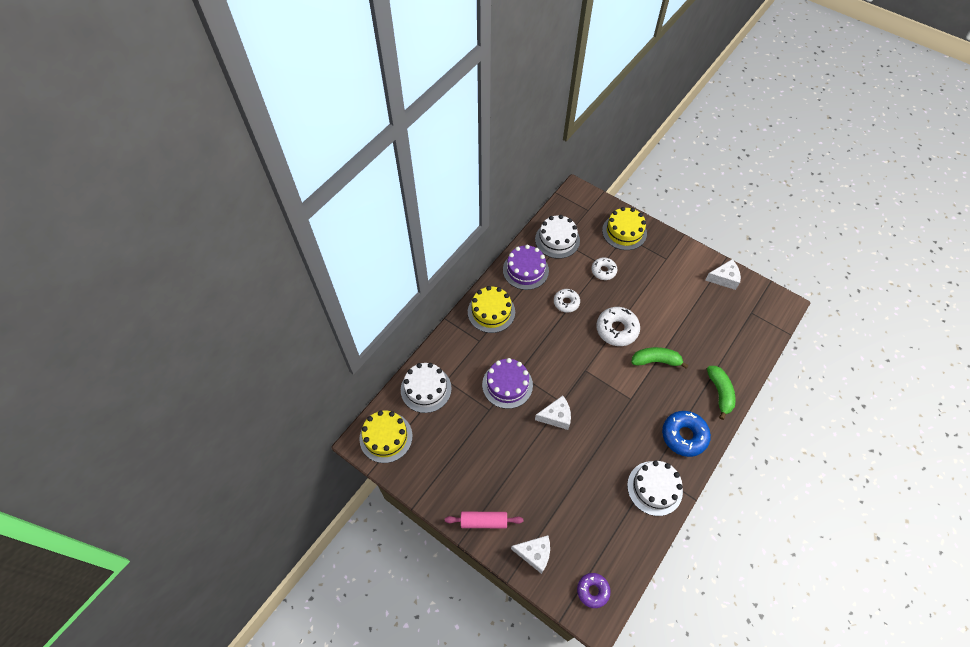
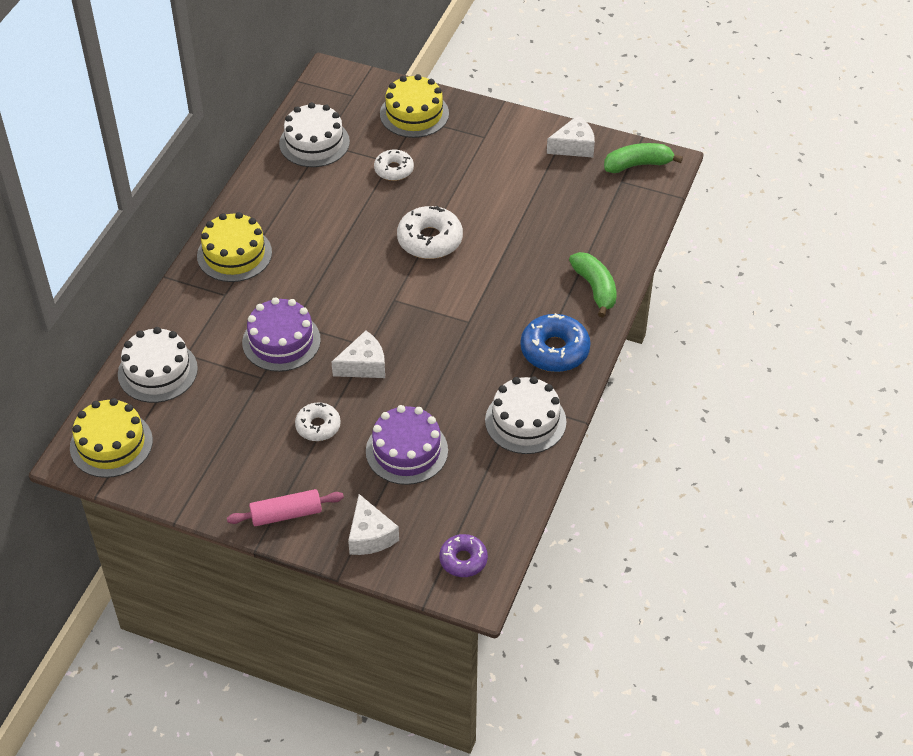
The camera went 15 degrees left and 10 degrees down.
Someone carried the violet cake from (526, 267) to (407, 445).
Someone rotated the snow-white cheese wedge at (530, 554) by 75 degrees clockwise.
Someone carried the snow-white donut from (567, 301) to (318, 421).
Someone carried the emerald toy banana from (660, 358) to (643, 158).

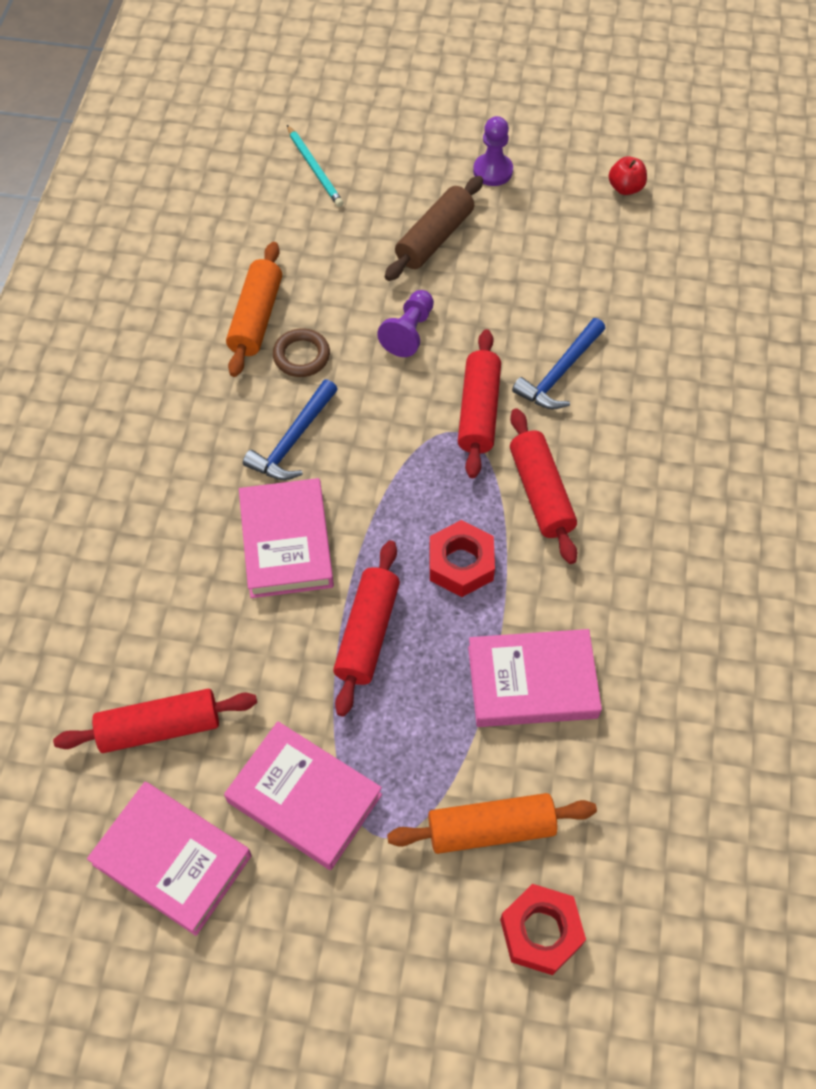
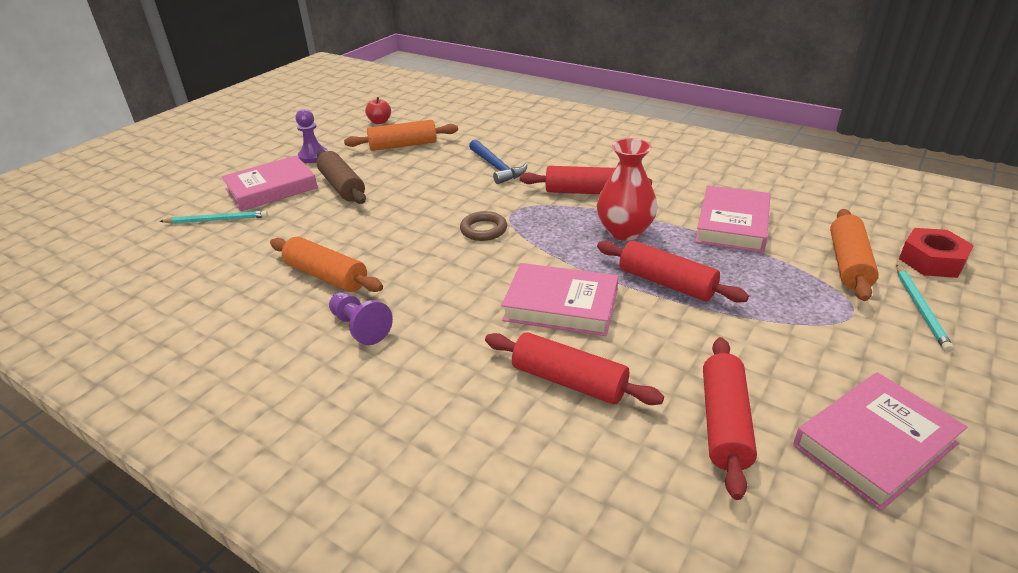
The camera went 65 degrees left and 25 degrees down.
Someone carried the rose-pink book from (303, 795) to (270, 183).
Someone took away the cobalt claw hammer at (290, 429).
Someone carried the dark brown torus from (301, 352) to (483, 226).
Someone carried the violet chess pawn from (405, 323) to (361, 318).
Someone swapped the crimson nut at (462, 558) for the crimson tall vase at (627, 189).
Someone carried the crimson rolling pin from (479, 403) to (574, 369).
Someone put down the orange rolling pin at (401, 135).
Someone put down the turquoise wooden pencil at (925, 308).

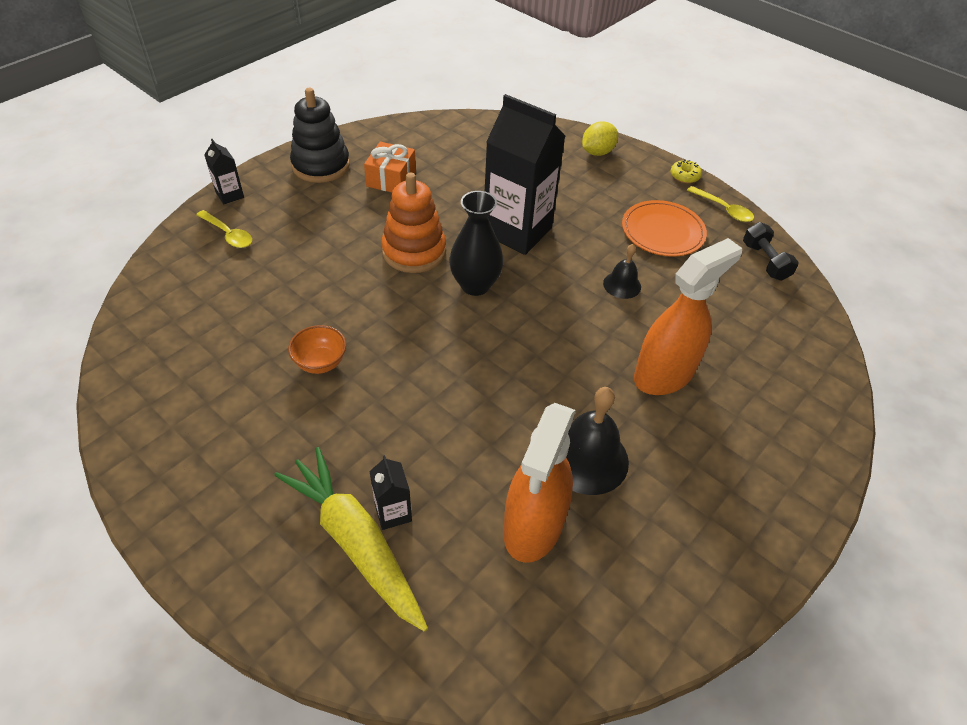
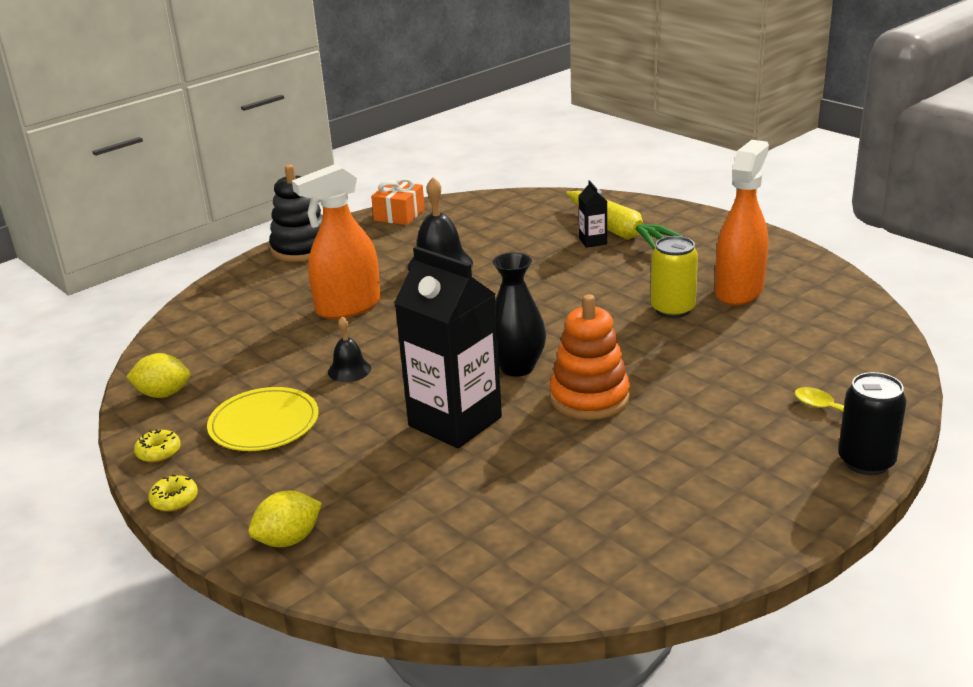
The camera went 170 degrees left and 20 degrees down.
Someone swapped the jet-black milk carton at (224, 171) for the jet-black soda can at (872, 423).
Someone swapped the orange deep dish at (317, 349) for the bright yellow soda can at (674, 277).
Someone carried the jet-black stacking toy from (320, 135) to (296, 213).
Someone carried the orange present from (390, 167) to (398, 201).
Someone carried the orange spray bottle from (539, 483) to (742, 223).
Someone repainted the orange plate at (664, 228), which became the bright yellow plate at (263, 419).
Someone swapped the bright yellow spoon at (720, 204) for the bright yellow donut at (157, 446).
Someone swapped the jet-black hand weight at (771, 251) for the bright yellow lemon at (158, 375).

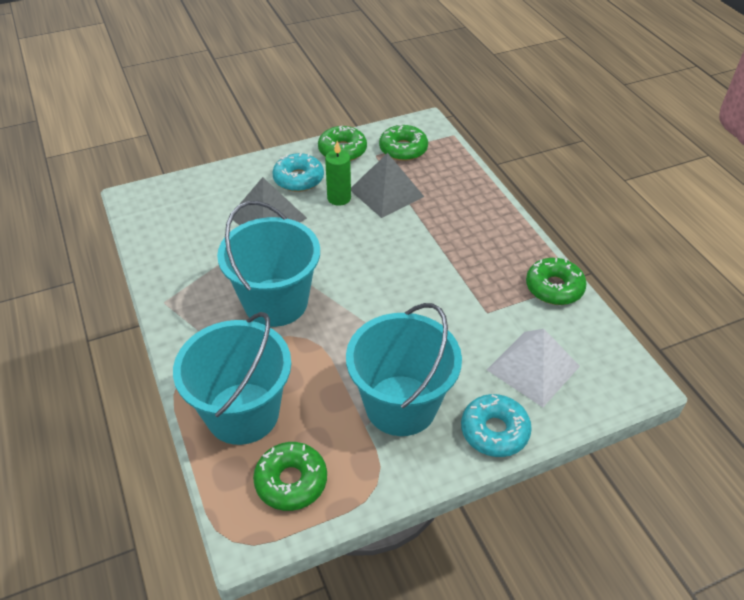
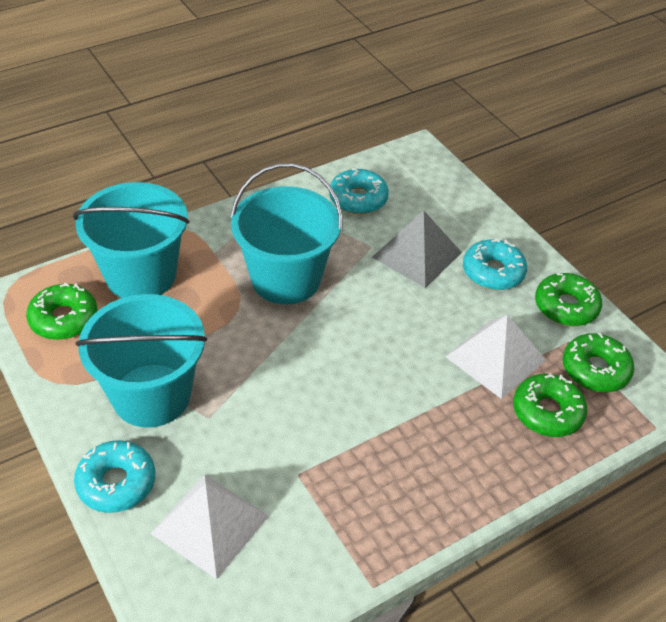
The camera went 80 degrees right and 0 degrees up.
Someone took away the emerald candle at (338, 173).
Someone repainted the grey pyramid at (387, 185), which became the snow-white pyramid at (496, 357).
Someone carried the emerald donut from (556, 281) to (550, 405).
Someone put down the turquoise donut at (359, 191).

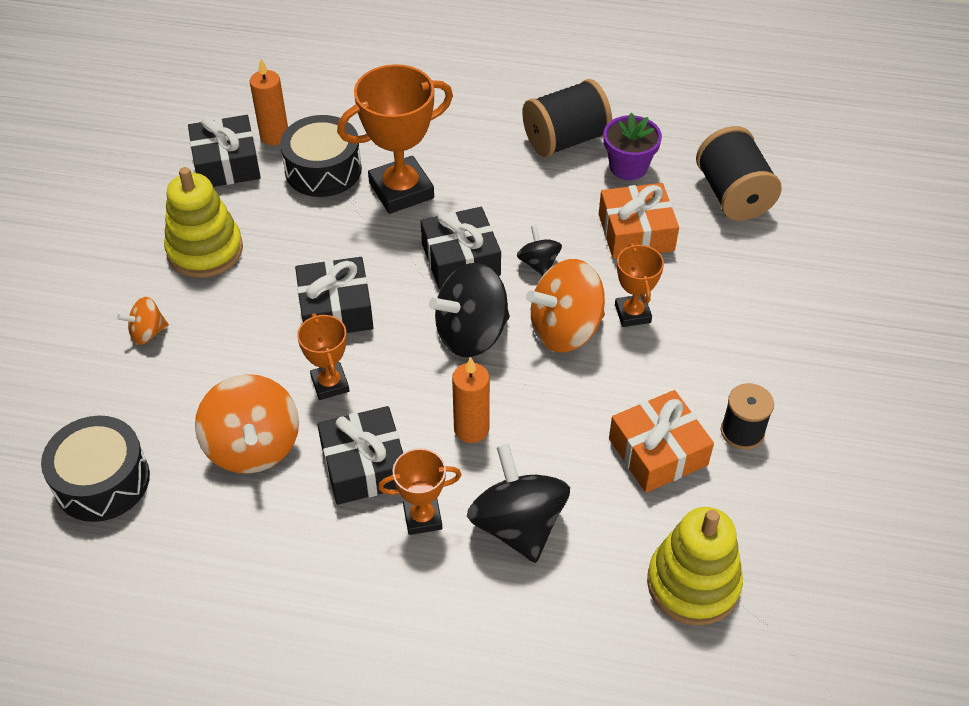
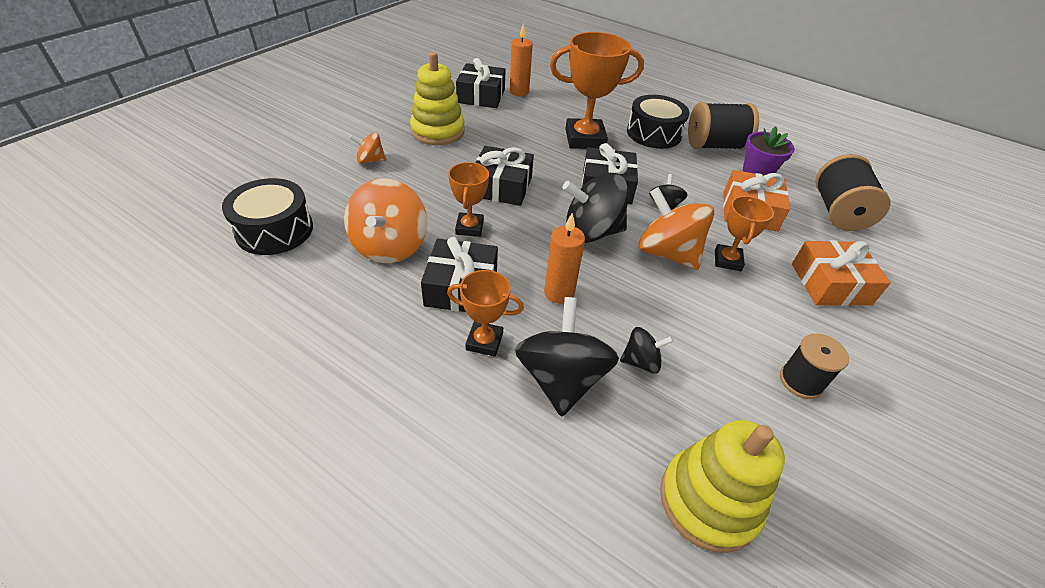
The camera went 20 degrees right and 5 degrees down.
Someone carried the jet-black toy drum from (321, 156) to (658, 122).
Someone rotated the orange spinning top at (565, 305) by 45 degrees clockwise.
Someone carried the orange present from (661, 441) to (841, 273).
Someone put down the jet-black spinning top at (646, 350).

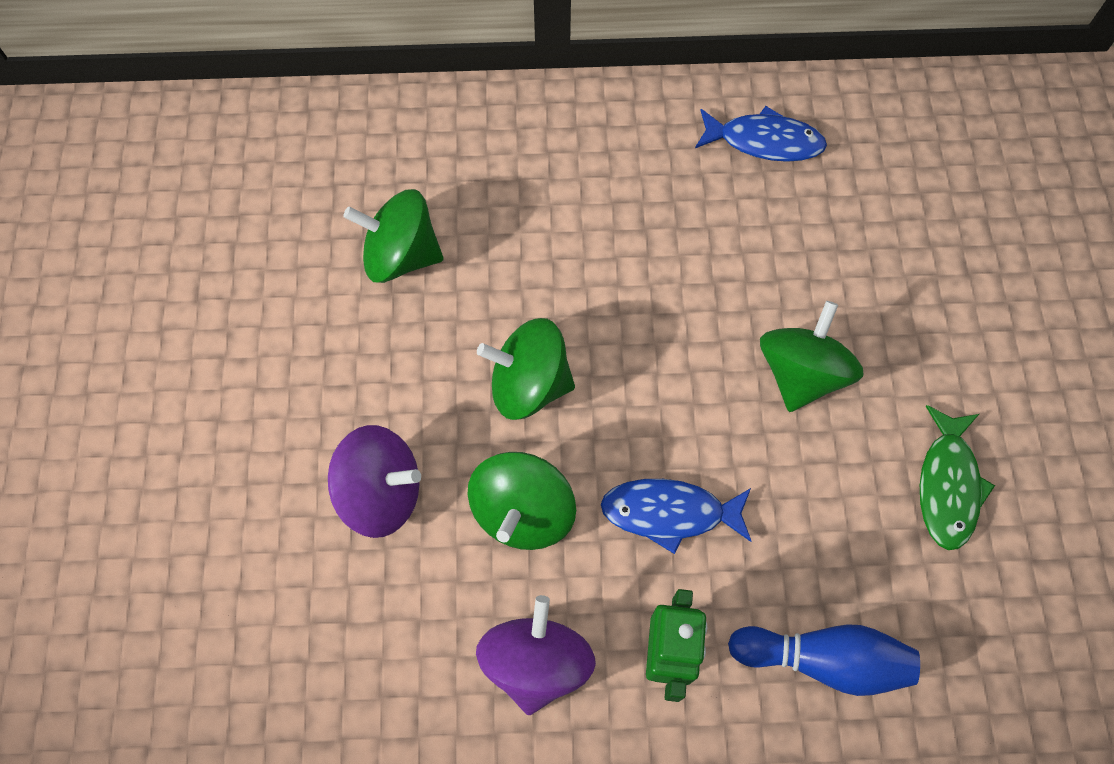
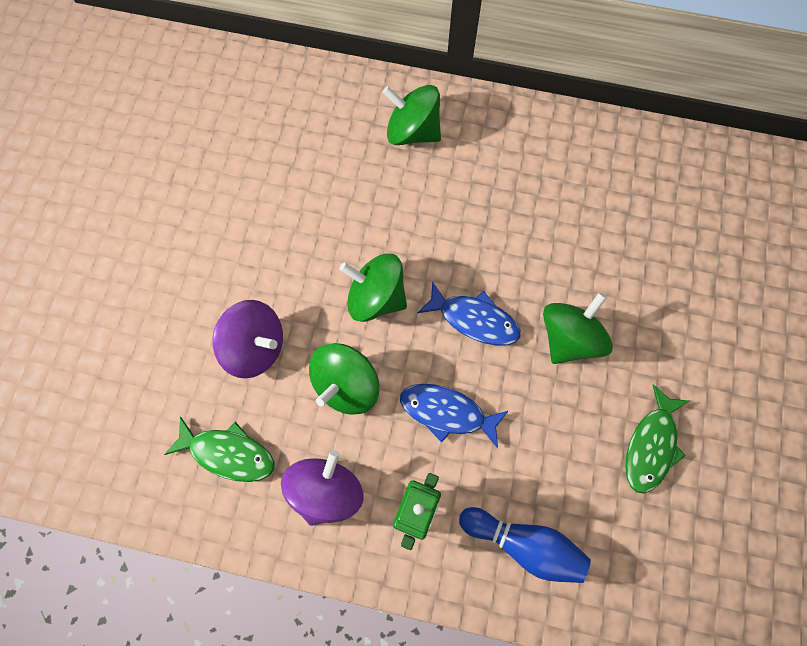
The camera went 15 degrees right and 5 degrees up.
Someone carried the emerald spinning top from (393, 236) to (411, 115).
Someone carried the cobalt fish from (761, 134) to (469, 313).
Someone put down the emerald fish at (219, 449).

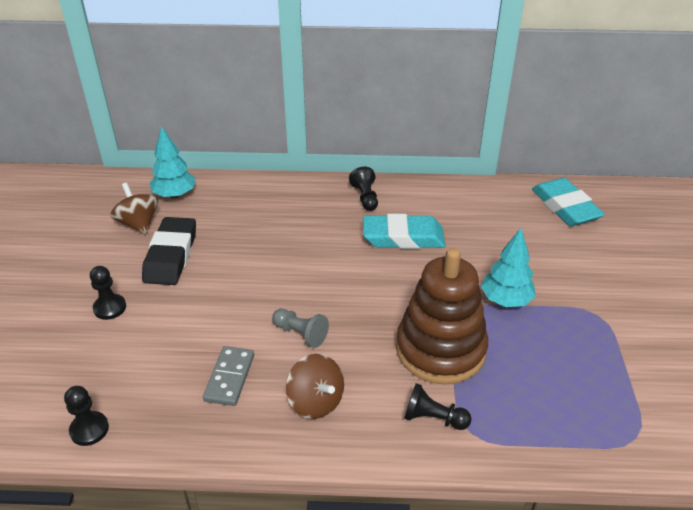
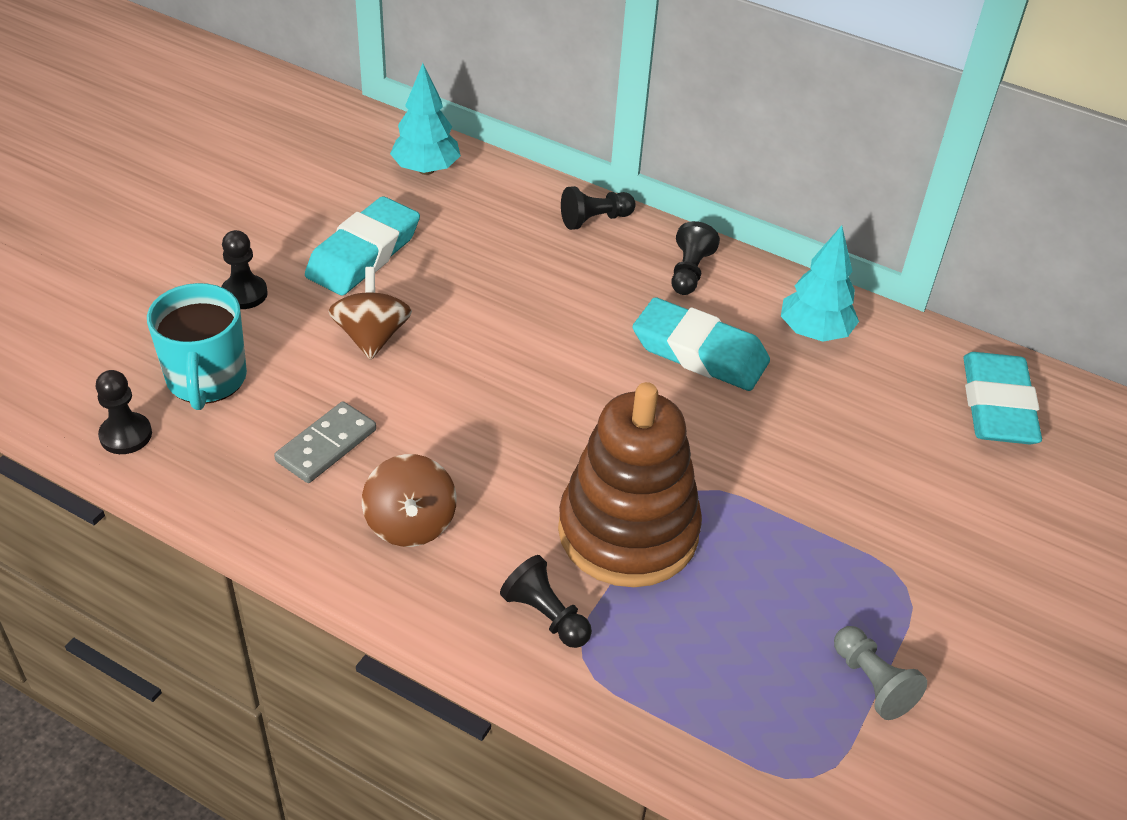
The camera went 25 degrees right and 5 degrees up.
Someone carried the dark brown spinning top from (134, 208) to (370, 313).
Someone repainted the jet-black gum eraser at (169, 251), which became the turquoise gum eraser at (362, 245).
Someone carried the grey chess pawn from (300, 328) to (880, 673).
Someone carried the turquoise fir tree from (508, 267) to (820, 283).
Someone put down the turquoise mug at (197, 346).
Someone put down the jet-black chess pawn at (598, 208).

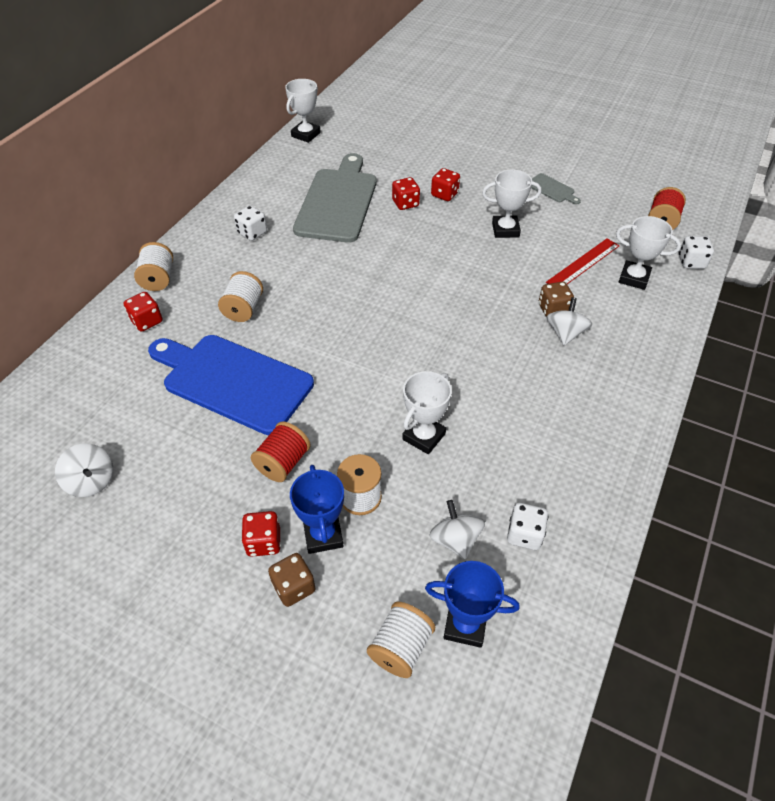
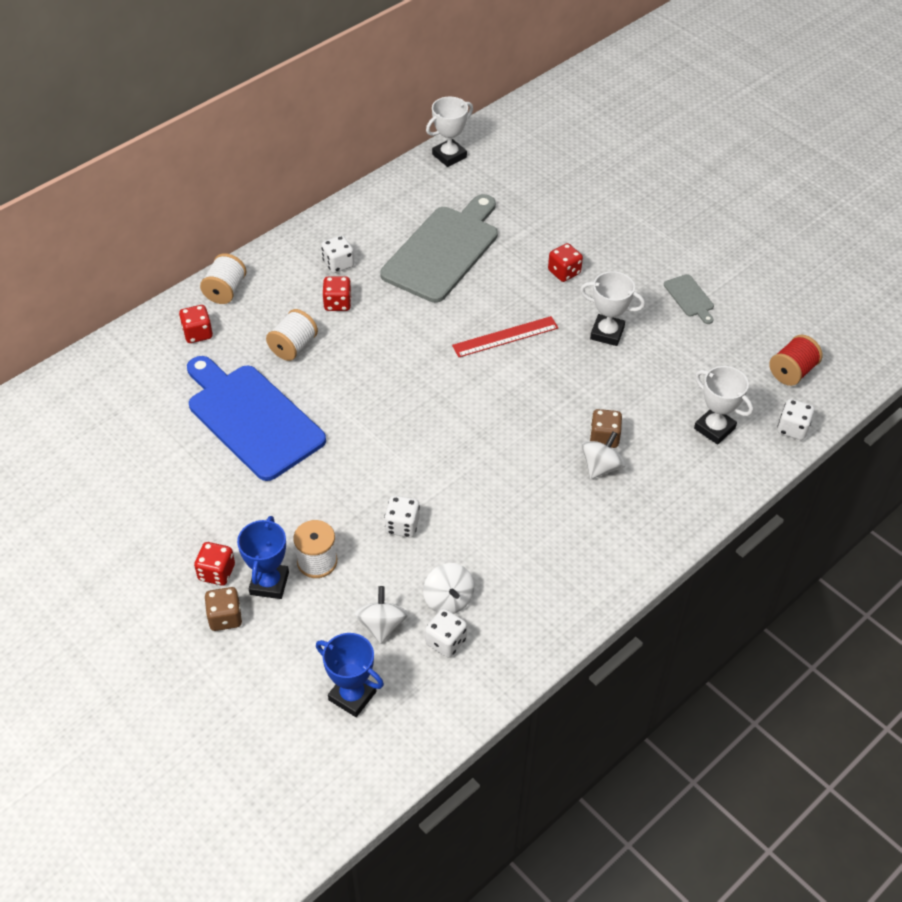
The camera went 20 degrees right and 0 degrees up.
Someone carried the snow-white spinning top from (84, 470) to (448, 588).
Someone took away the crimson reel of thread at (281, 451).
Someone took away the snow-white reel of thread at (401, 640).
Someone carried the crimson die from (406, 193) to (337, 293).
Someone swapped the snow-white award cup at (427, 412) for the snow-white die at (402, 516).
Someone carried the crimson straightedge from (583, 261) to (505, 336).

